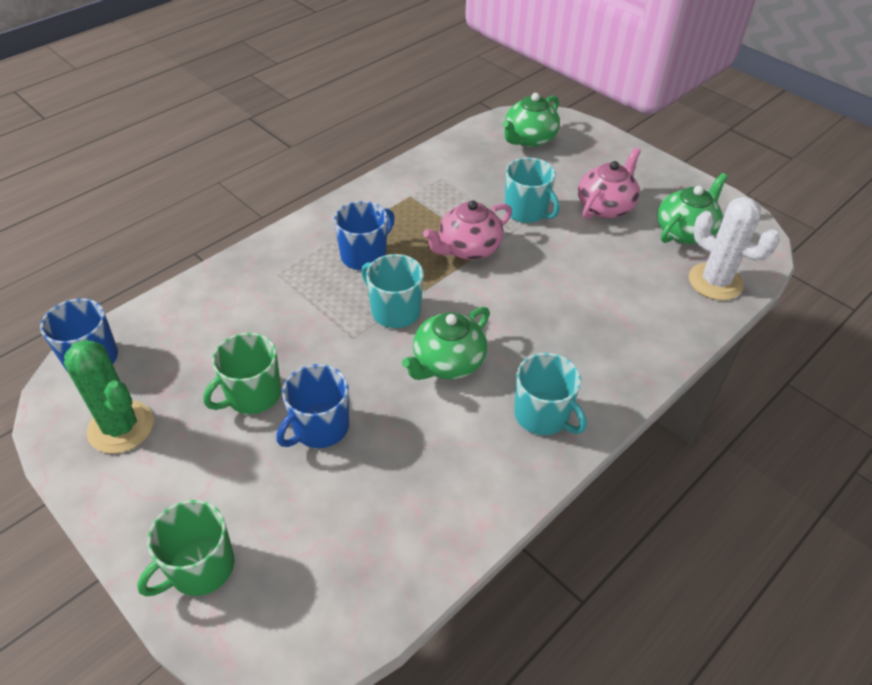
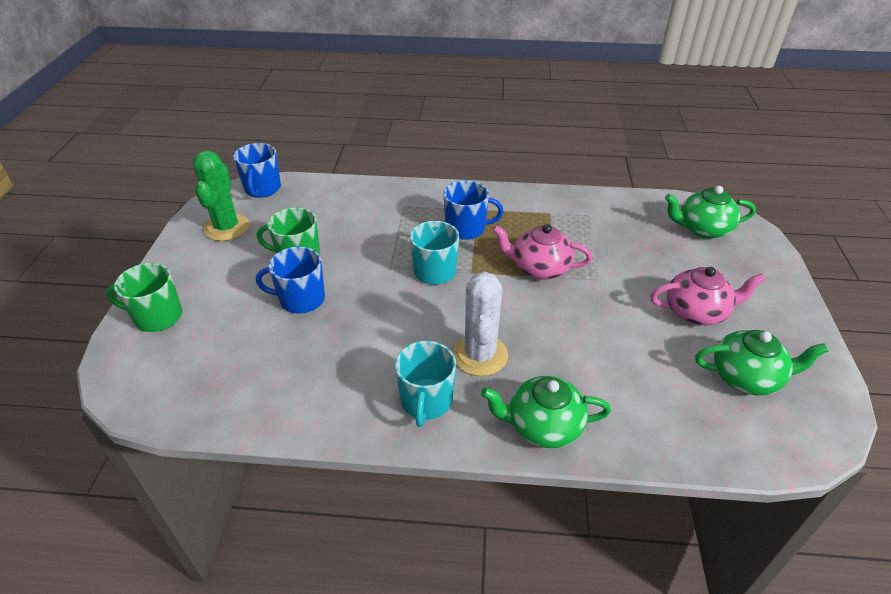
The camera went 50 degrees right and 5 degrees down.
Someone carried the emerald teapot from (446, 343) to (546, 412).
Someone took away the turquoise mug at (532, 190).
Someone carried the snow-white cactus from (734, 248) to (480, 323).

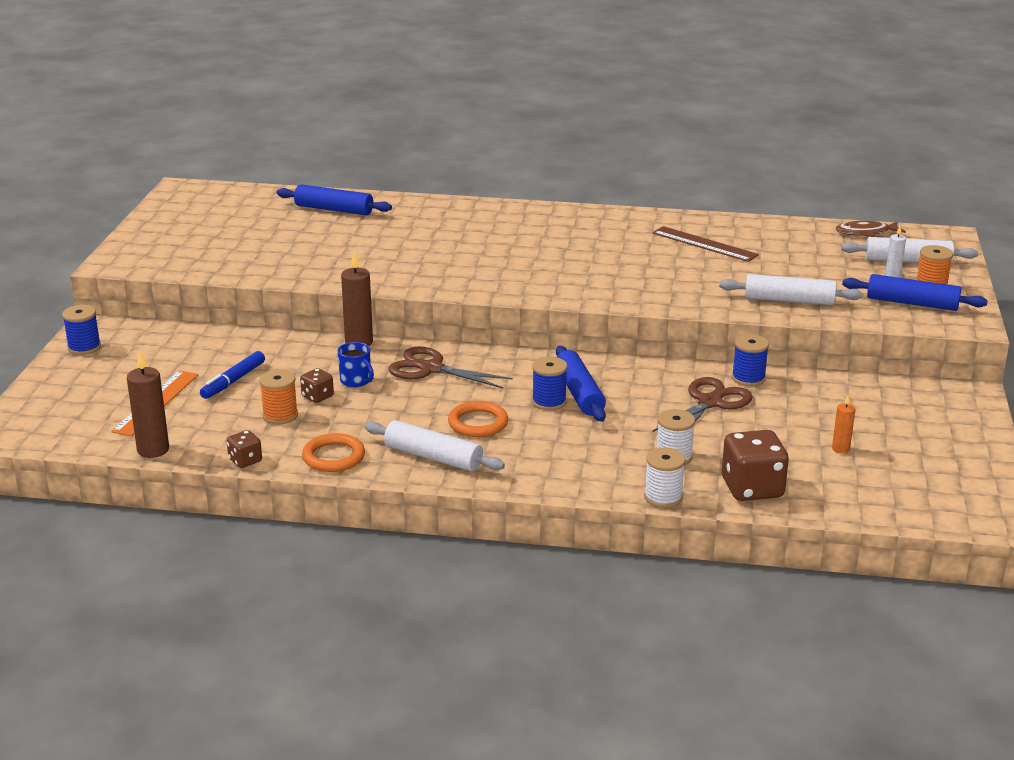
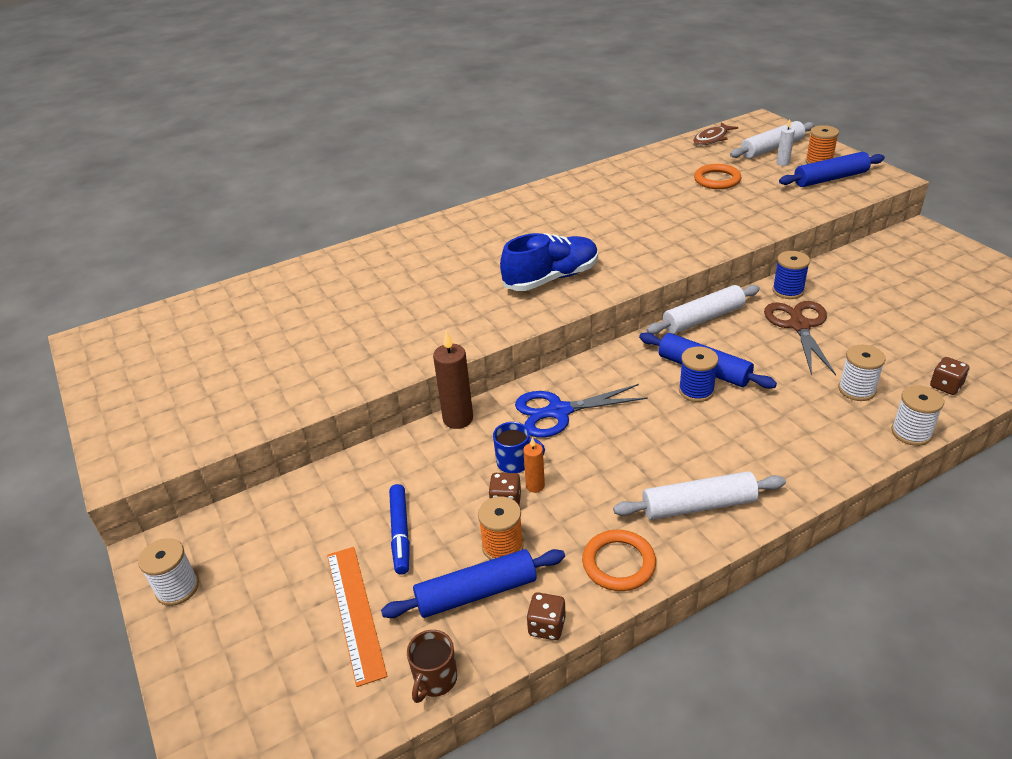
The camera went 35 degrees left and 10 degrees up.
Someone repainted the cobalt reel of thread at (81, 330), which became the snow-white reel of thread at (168, 572).
Someone swapped the dark brown candle at (148, 404) for the dark brown mug at (432, 666).
Someone carried the cobalt rolling pin from (334, 199) to (473, 583).
Someone repainted the dark brown pair of scissors at (450, 368), which became the cobalt pair of scissors at (581, 411).
Someone carried the orange torus from (478, 419) to (717, 176).
Someone took away the dark brown straightedge at (706, 244).
Someone carried the snow-white rolling pin from (791, 289) to (703, 309).
Someone scaled the dark brown die at (755, 465) by 0.52.
Someone carried the orange candle from (843, 424) to (534, 465).
Someone put down the cobalt shoe at (549, 262).

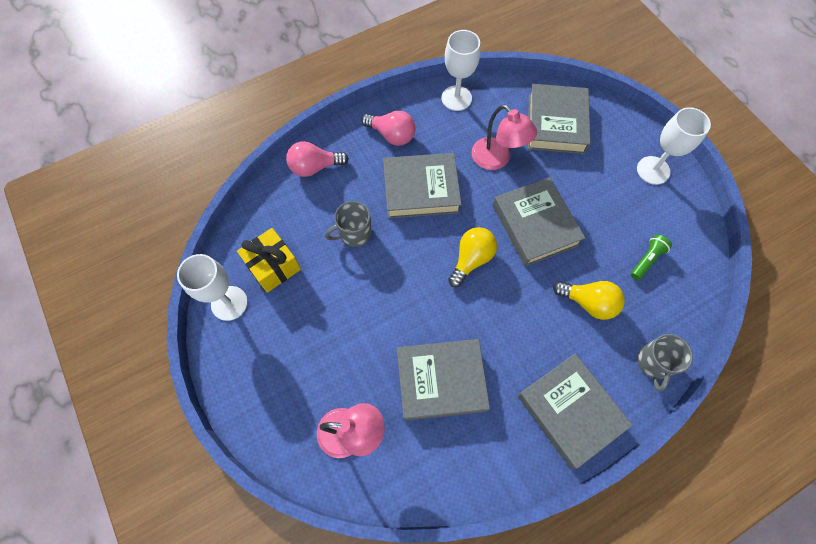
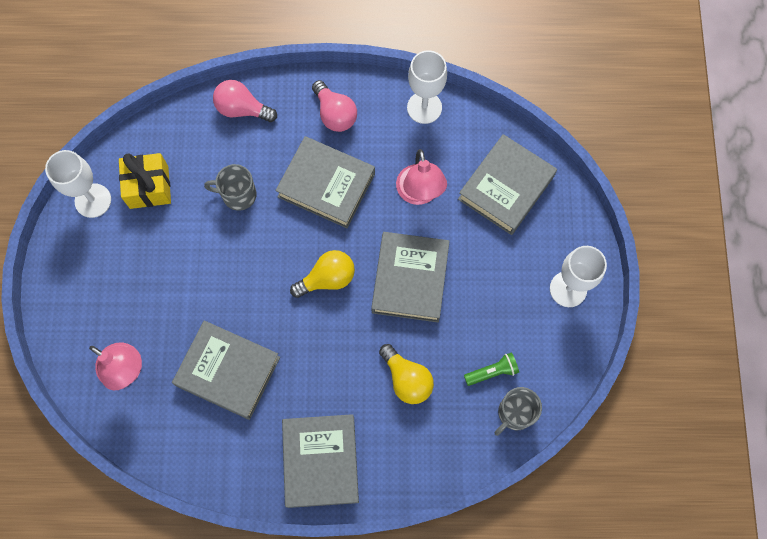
The camera went 30 degrees right and 5 degrees up.
Someone carried the grey mug from (665, 363) to (518, 411).

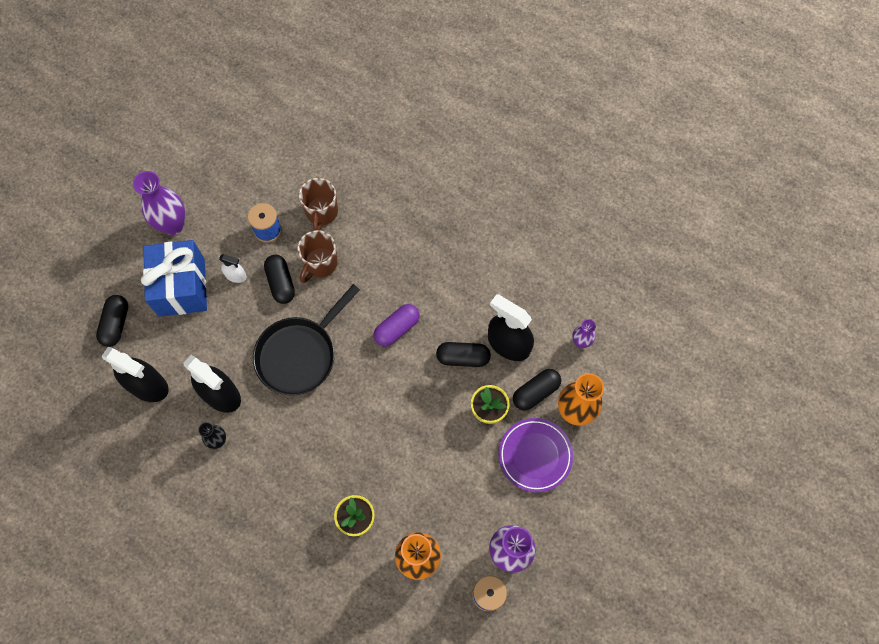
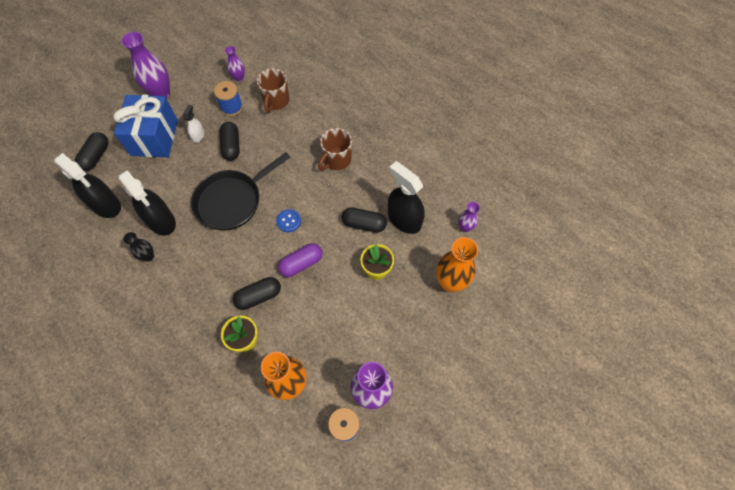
The camera went 10 degrees right and 5 degrees down.
Someone rotated the snow-white spray bottle at (233, 268) by 105 degrees counterclockwise.
Someone carried the dark brown mug from (317, 256) to (335, 149).
Someone carried the violet pill shape from (396, 325) to (300, 260).
Someone took away the violet plate at (535, 455).
Someone carried the jet-black pill shape from (537, 390) to (257, 293).
Someone put down the violet tall vase at (235, 64).
Someone put down the cobalt button at (288, 220).

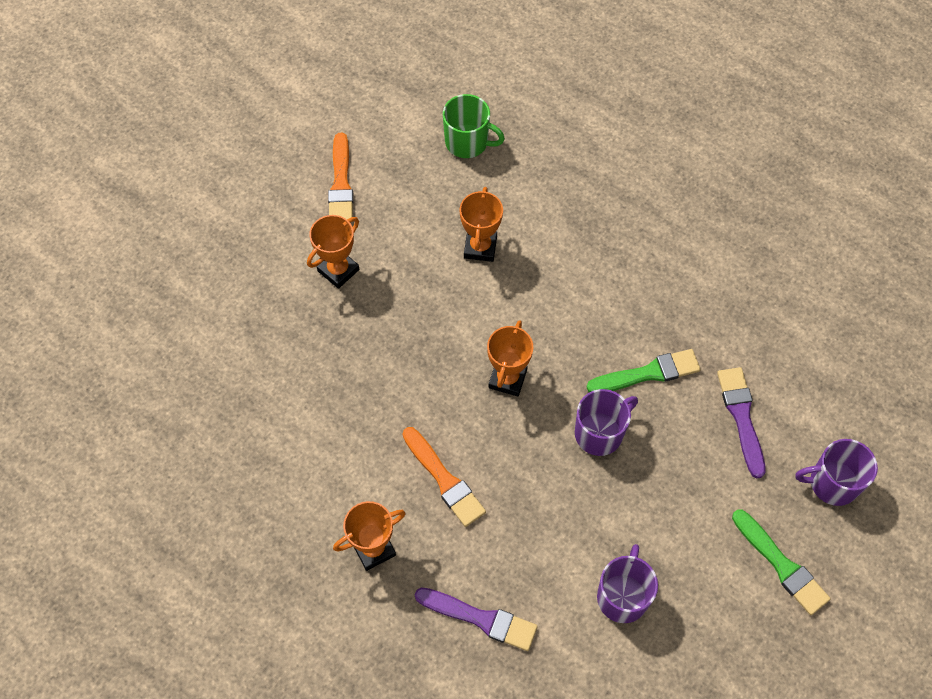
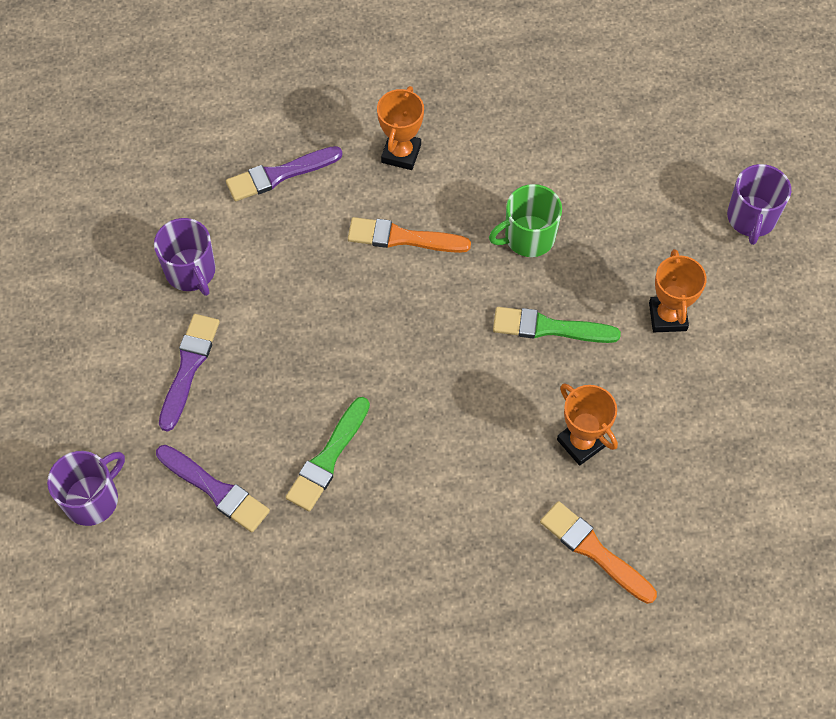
The camera went 135 degrees right and 0 degrees up.
Someone carried the orange paintbrush from (340, 176) to (598, 552).
Someone carried the emerald mug from (474, 126) to (525, 220).
Someone took away the orange award cup at (510, 358).
Someone carried the violet mug from (606, 422) to (759, 204).
Someone carried the emerald paintbrush from (781, 562) to (557, 325).
Someone put down the violet paintbrush at (189, 373).

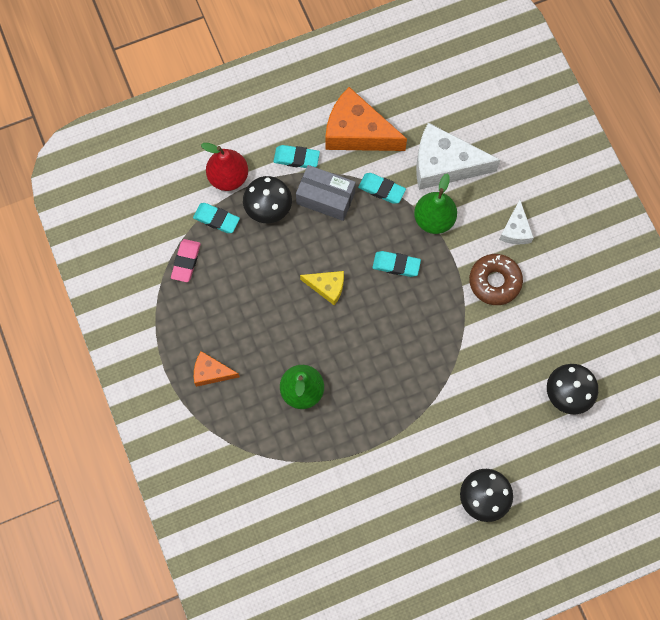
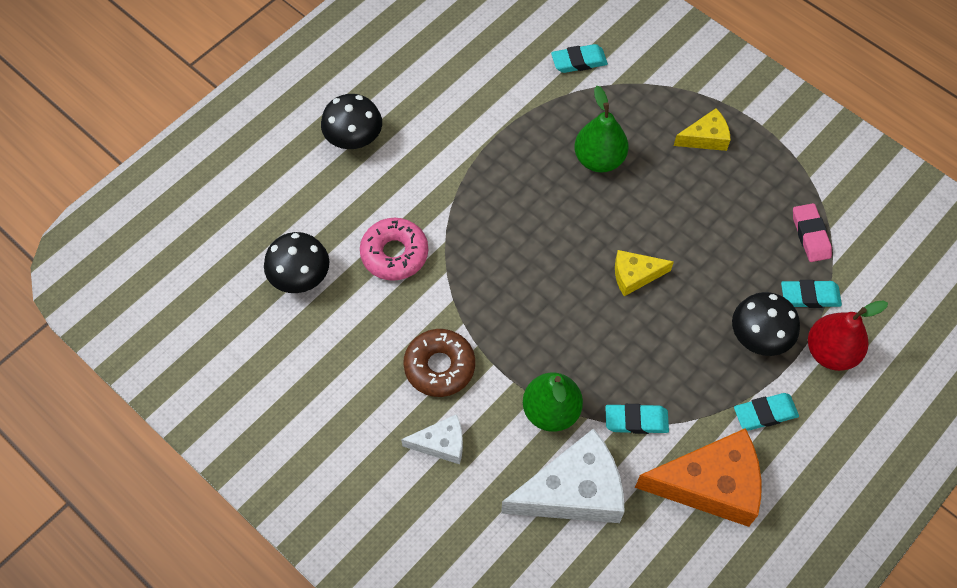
The camera went 155 degrees right and 10 degrees down.
Someone repainted the orange cheese wedge at (217, 369), which became the bright yellow cheese wedge at (702, 129).
Someone took away the grey parcel at (326, 193).
Someone carried the turquoise gum eraser from (396, 264) to (579, 58).
Someone rotated the snow-white cheese wedge at (516, 222) by 105 degrees clockwise.
Someone put down the rose-pink donut at (394, 249).

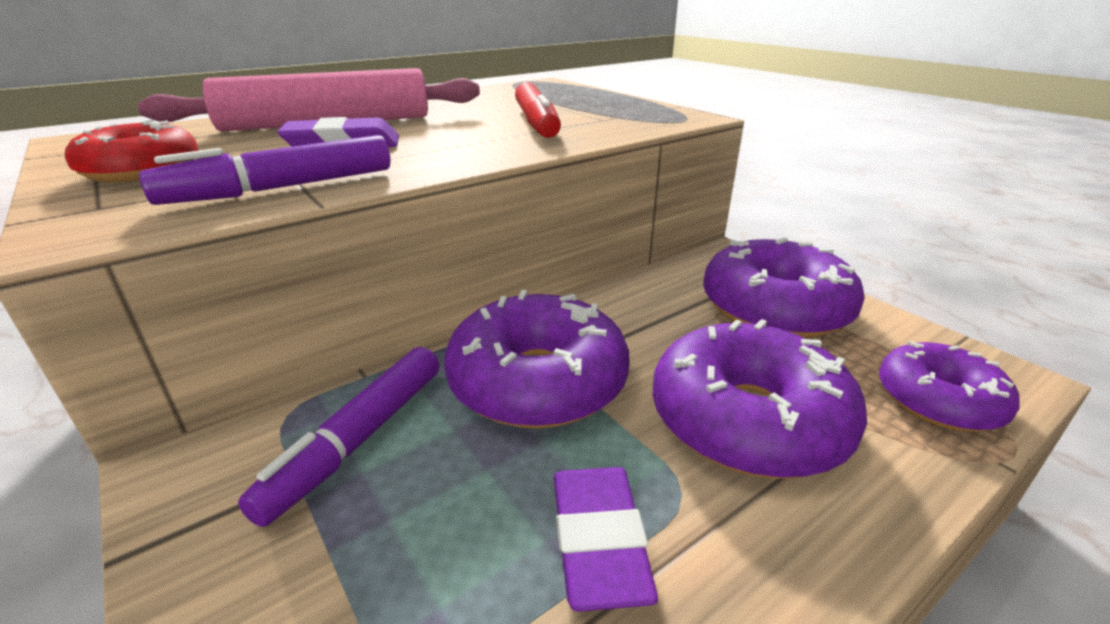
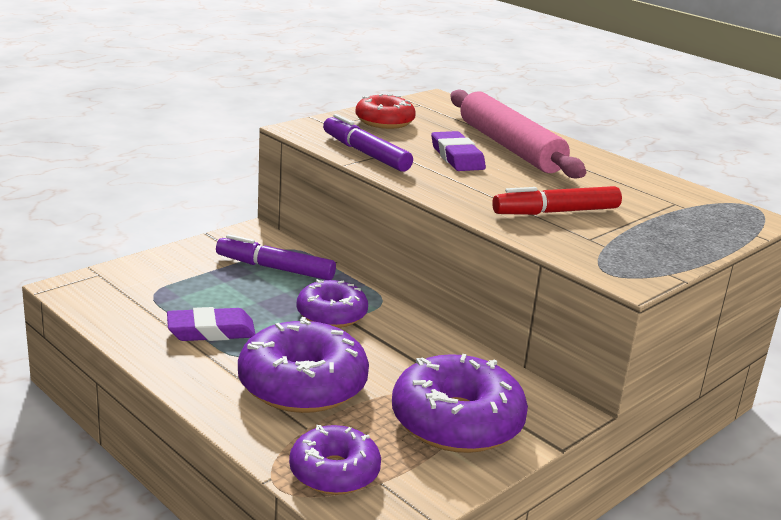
The camera went 80 degrees right and 5 degrees down.
Someone scaled the violet donut at (537, 359) by 0.62.

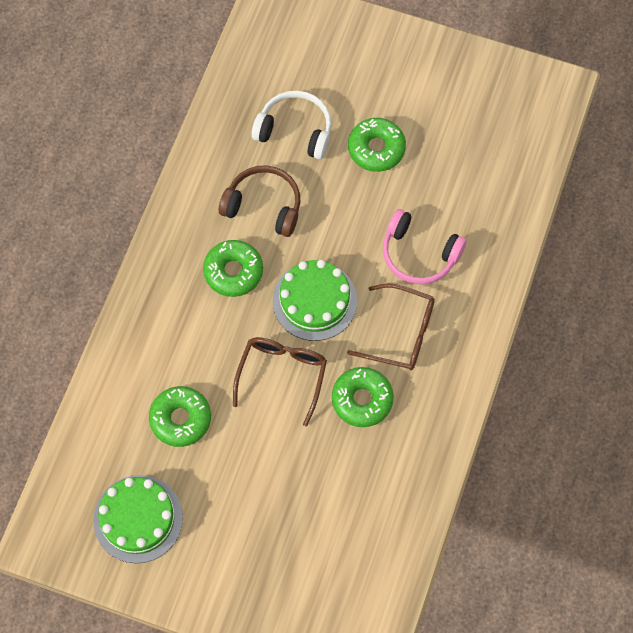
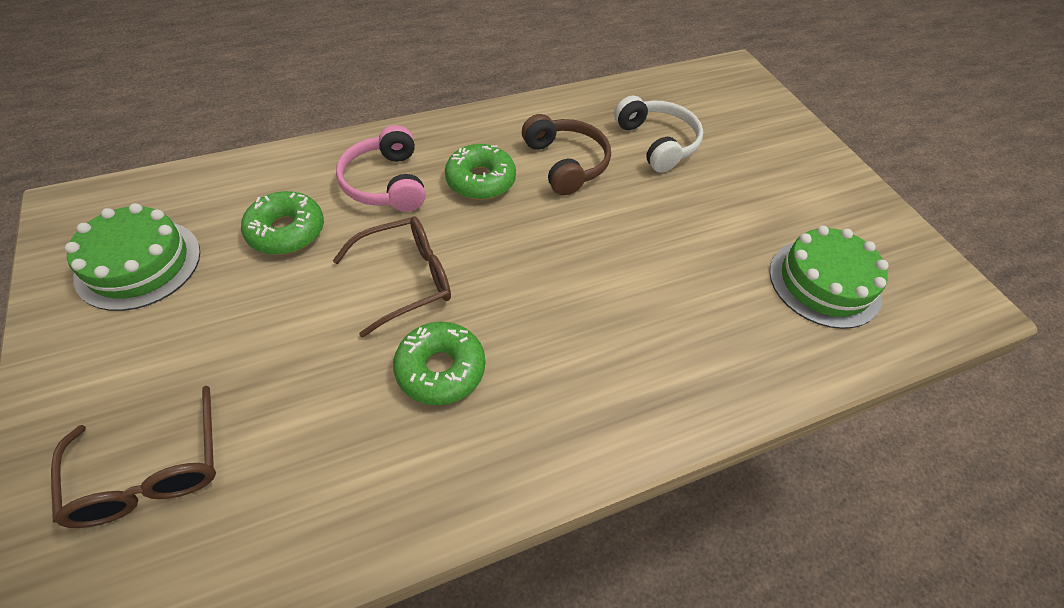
The camera went 45 degrees right and 15 degrees down.
Someone carried the emerald cake from (315, 300) to (829, 277).
Someone carried the dark brown eyeglasses from (391, 327) to (133, 457).
Someone took away the emerald donut at (377, 145).
Someone carried the rose-pink headset from (425, 246) to (381, 168).

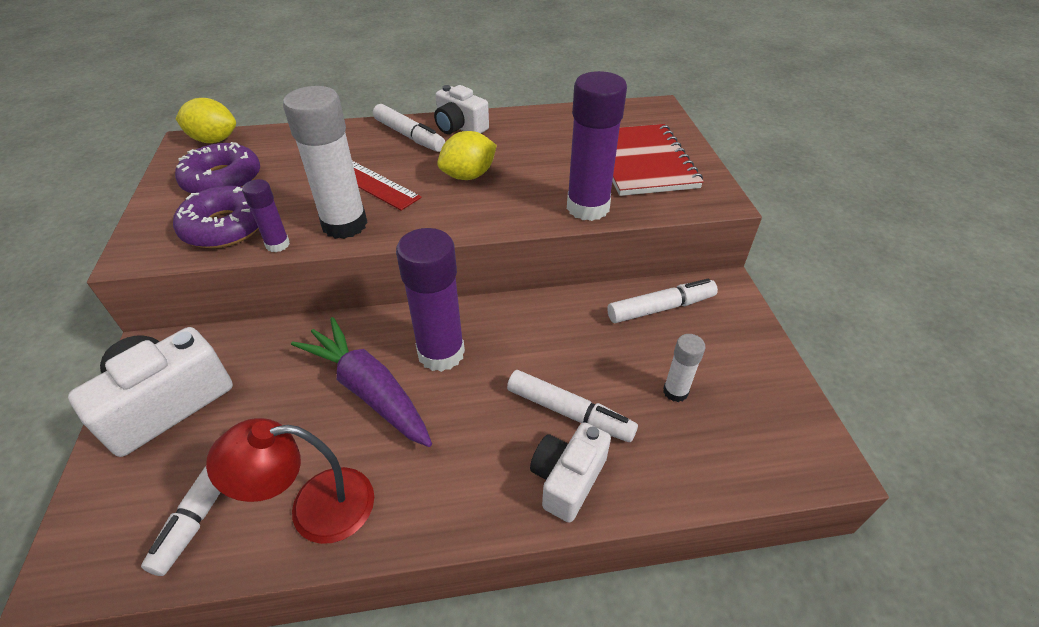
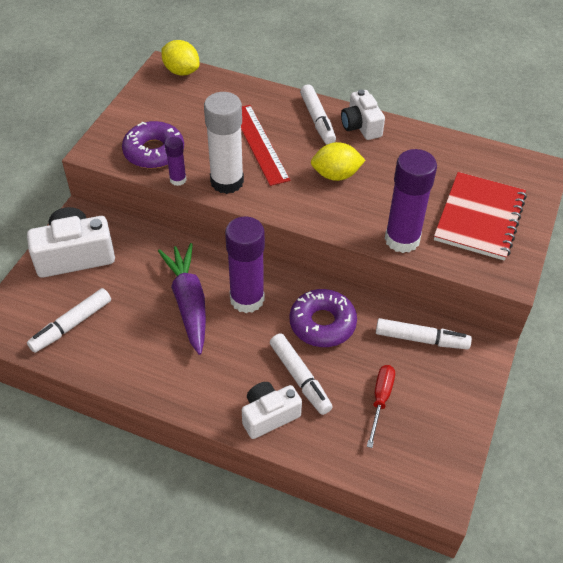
The camera went 30 degrees right and 5 degrees up.
Someone carried the violet donut from (217, 167) to (323, 318).
Someone took away the crimson reading lamp at (290, 481).
Someone swapped the snow-white stick of glue at (684, 368) for the crimson hand screwdriver at (381, 406).

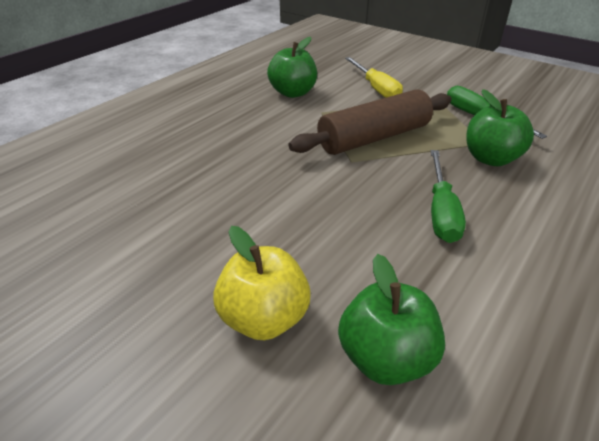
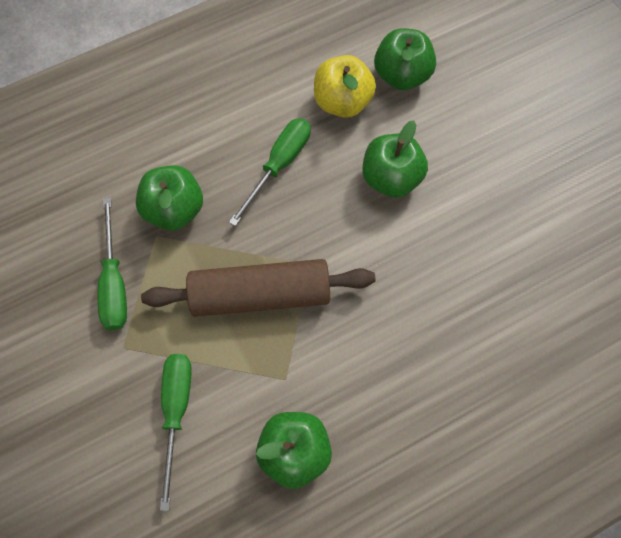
The camera went 155 degrees left and 30 degrees up.
Someone carried the bright yellow toy apple from (262, 283) to (345, 86).
Someone repainted the bright yellow hand screwdriver at (374, 77), which became the emerald hand screwdriver at (176, 432).
Someone put down the emerald toy apple at (395, 159).

